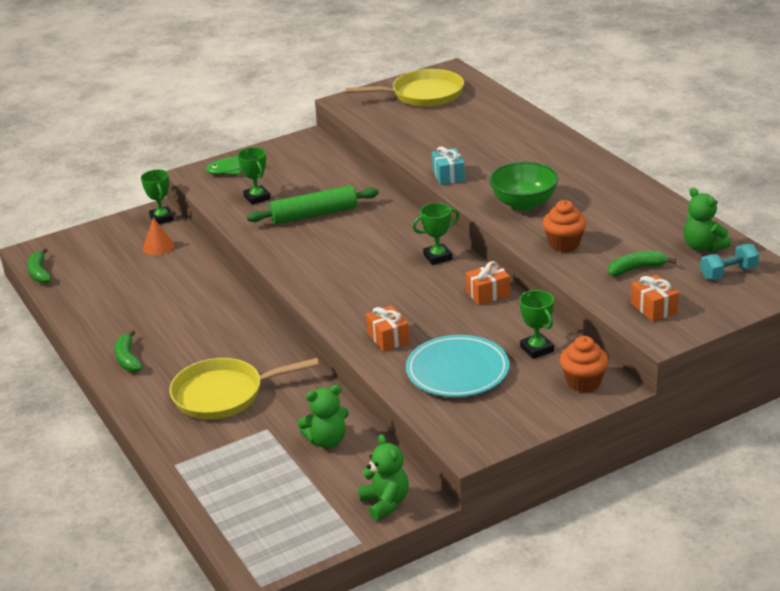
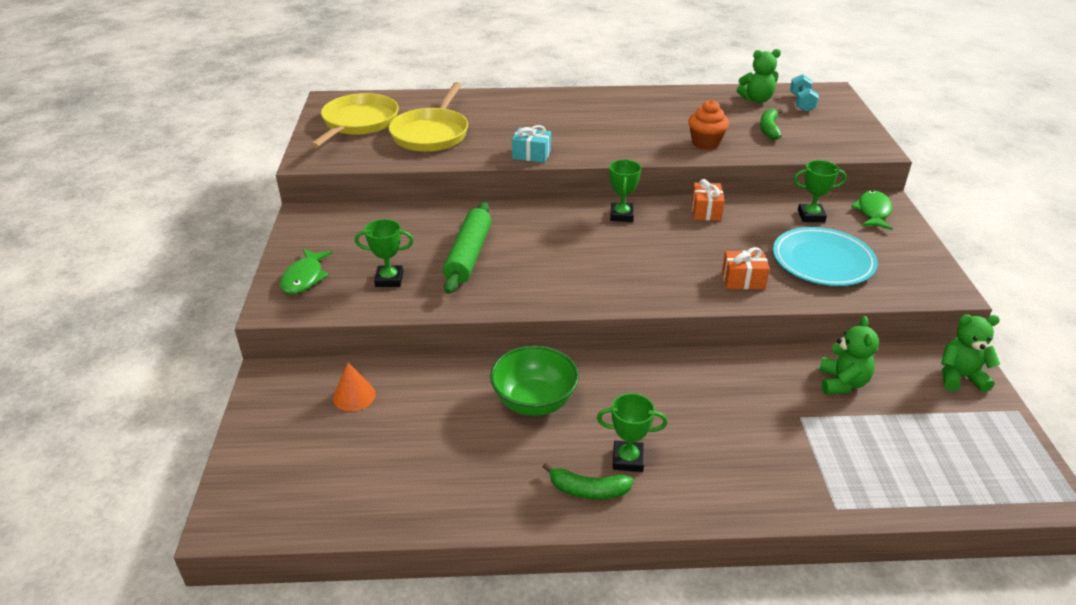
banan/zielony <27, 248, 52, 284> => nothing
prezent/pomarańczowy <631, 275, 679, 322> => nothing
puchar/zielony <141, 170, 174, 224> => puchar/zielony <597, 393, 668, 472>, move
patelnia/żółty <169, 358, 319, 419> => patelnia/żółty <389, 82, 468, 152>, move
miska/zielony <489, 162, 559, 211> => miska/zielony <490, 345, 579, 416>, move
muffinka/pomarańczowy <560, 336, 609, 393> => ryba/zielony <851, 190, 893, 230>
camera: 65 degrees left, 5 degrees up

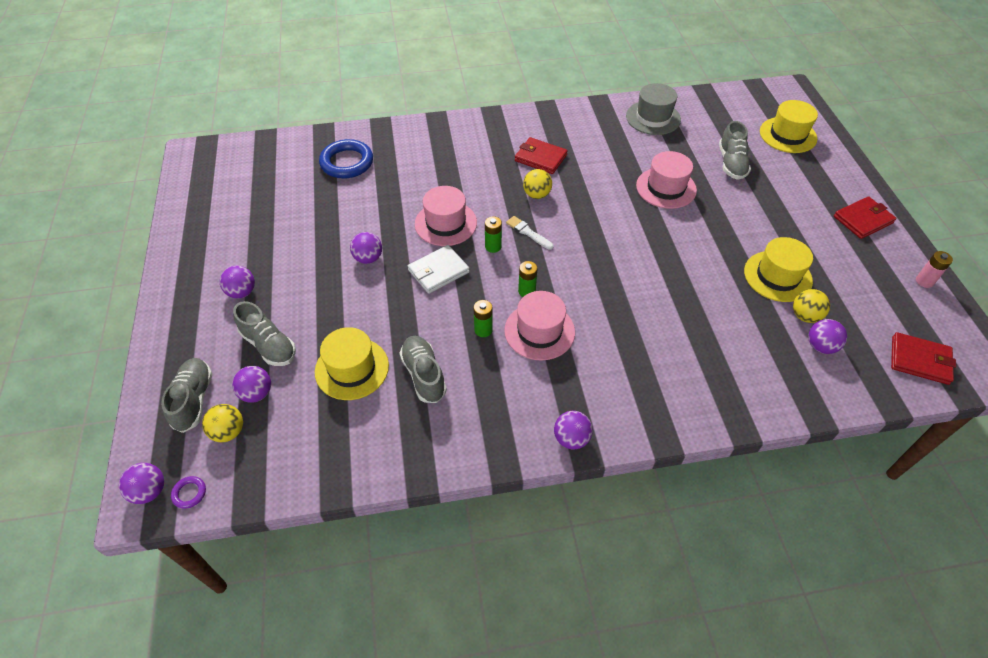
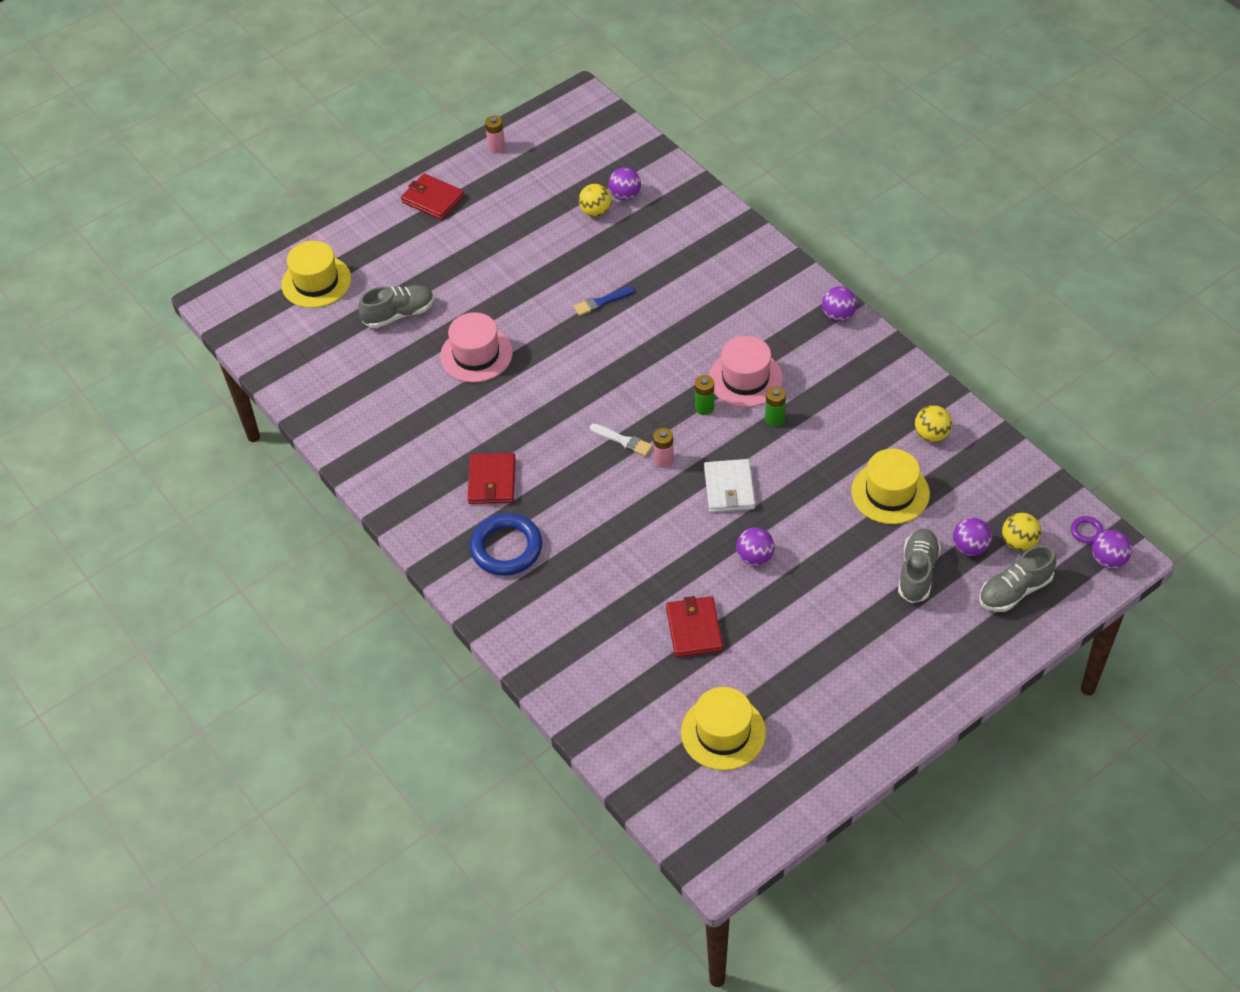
piłka/fioletowy <220, 266, 255, 299> => nothing
but/szary <400, 336, 447, 403> => nothing
kapelusz/różowy <415, 186, 477, 246> => nothing
kapelusz/szary <626, 83, 681, 135> => nothing
nothing => pędzel/niebieski <574, 286, 635, 316>
pierścień/niebieski <319, 139, 373, 179> => pierścień/niebieski <470, 513, 542, 576>, move
piłka/żółty <523, 169, 552, 199> => piłka/żółty <915, 405, 952, 442>, move
kapelusz/żółty <744, 237, 813, 302> => kapelusz/żółty <681, 687, 766, 770>, move
portfel/czerwony <891, 332, 956, 385> => portfel/czerwony <666, 596, 723, 657>, move
bateria/zielony <485, 216, 502, 253> => bateria/różowy <653, 428, 674, 468>
portfel/biały <408, 245, 470, 294> => portfel/biały <704, 459, 755, 512>, 60 degrees clockwise
pędzel/biały <506, 216, 554, 250> => pędzel/biały <590, 424, 653, 456>, 75 degrees counterclockwise
camera: 115 degrees left, 0 degrees up

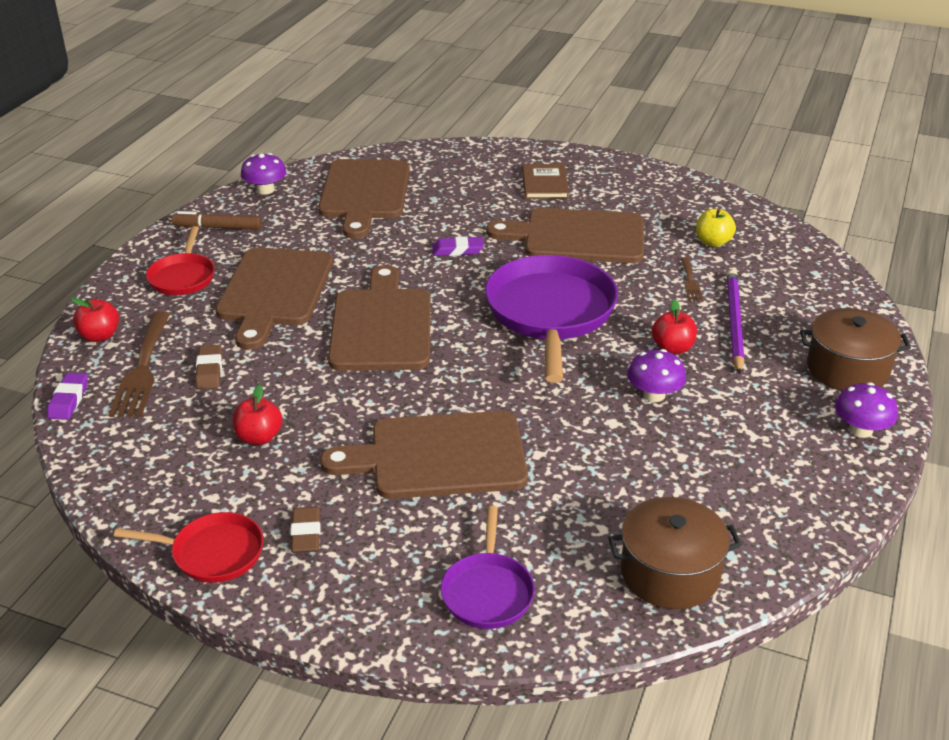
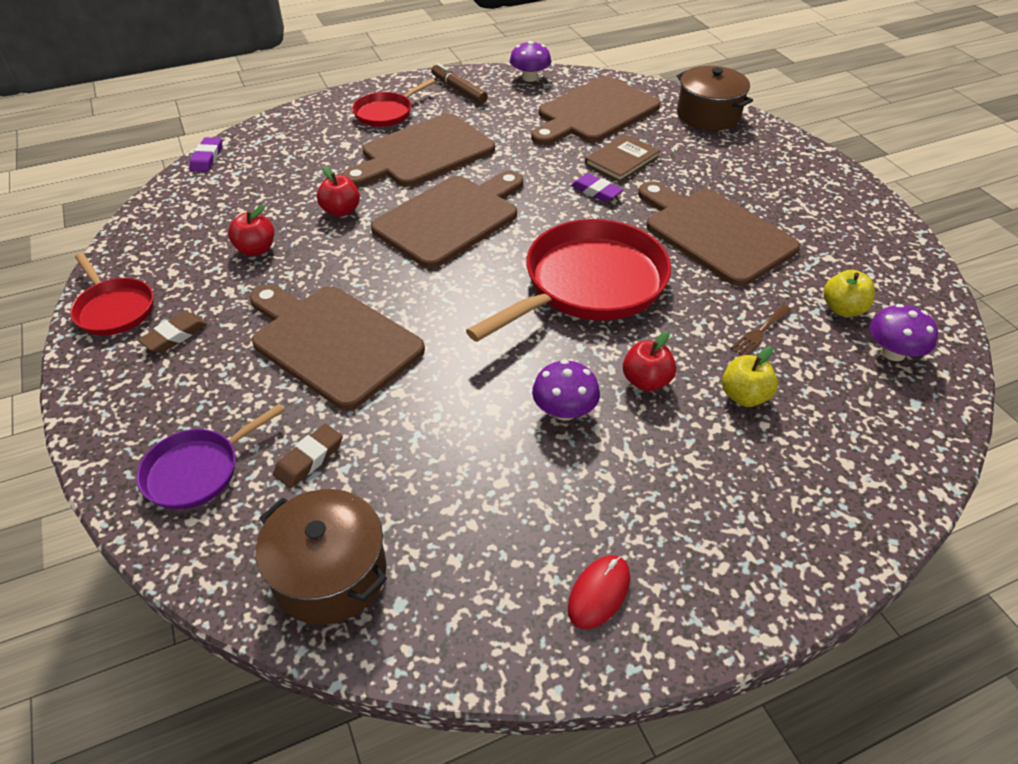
widelec/brązowy <109, 312, 170, 417> => nothing
nothing => myszka/czerwony <568, 555, 630, 629>
jabłko/czerwony <71, 298, 119, 342> => jabłko/czerwony <317, 166, 360, 217>, move
gumka do mazania/brązowy <195, 345, 222, 389> => gumka do mazania/brązowy <273, 424, 343, 488>, move
książka/brązowy <522, 164, 569, 199> => książka/brązowy <585, 134, 661, 182>, move
garnek/brązowy <800, 308, 911, 391> => garnek/brązowy <677, 66, 753, 131>, move
grzyb/fioletowy <835, 382, 898, 438> => grzyb/fioletowy <870, 304, 938, 361>, move
ołówek/fioletowy <727, 269, 744, 374> => jabłko/żółty <722, 347, 778, 407>
patelnia/fioletowy <485, 255, 618, 383> => patelnia/czerwony <466, 219, 671, 342>
gumka do mazania/fioletowy <47, 373, 88, 420> => gumka do mazania/fioletowy <190, 137, 222, 172>, 45 degrees counterclockwise
camera: 45 degrees right, 10 degrees up

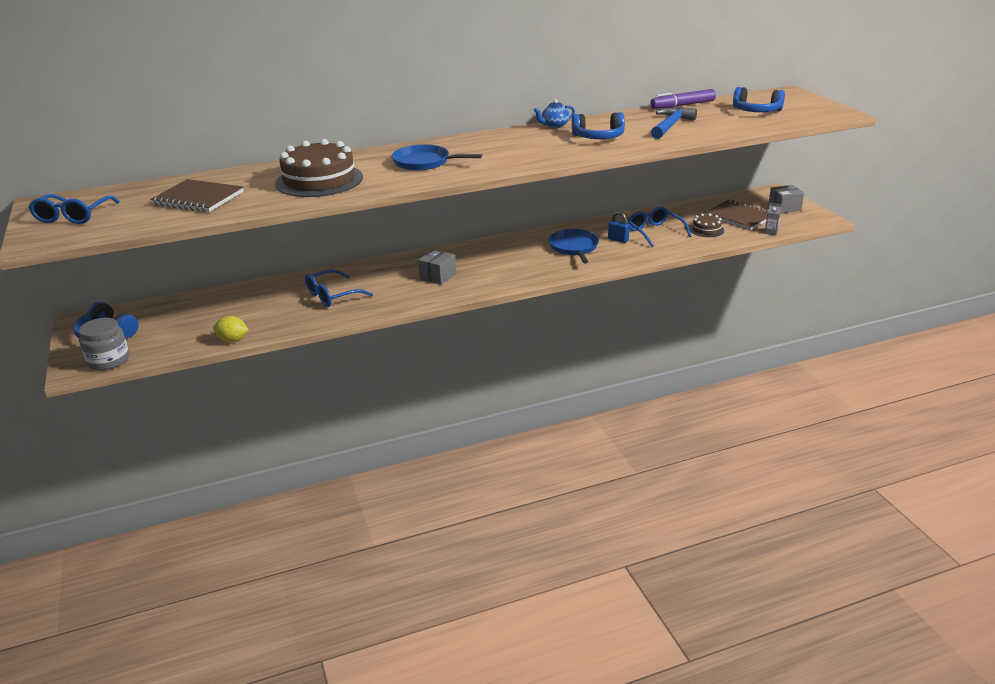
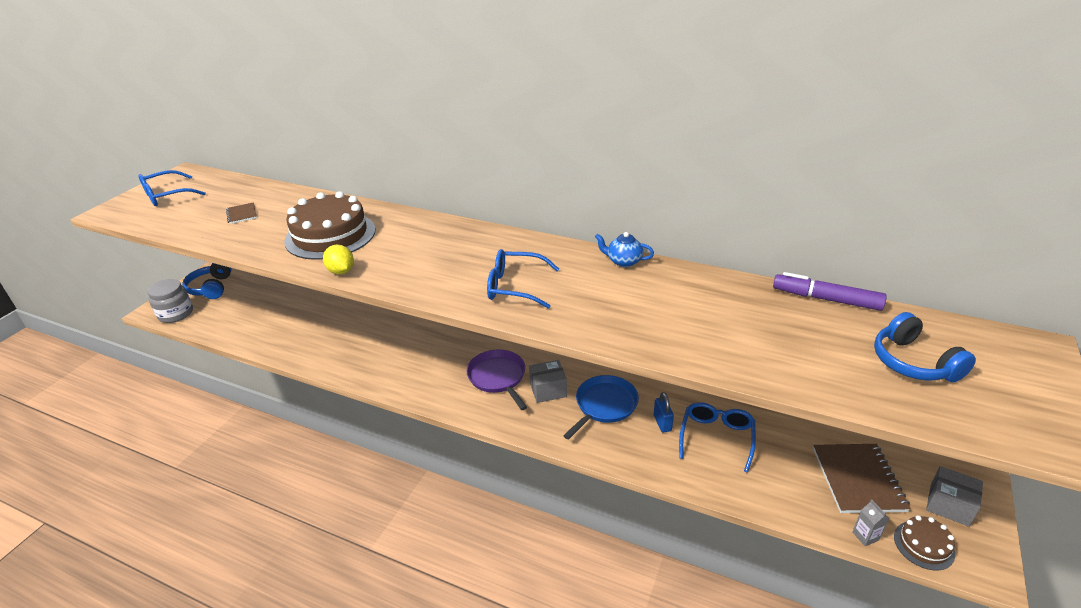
patelnia/niebieski <392, 145, 482, 171> => nothing
słuchawki/niebieski <572, 112, 625, 139> => nothing
młotek/niebieski <651, 107, 697, 139> => nothing
nothing => patelnia/fioletowy <466, 349, 527, 410>
cytryna/żółty <213, 316, 249, 342> => cytryna/żółty <323, 245, 354, 274>, move
okulary/niebieski <305, 269, 373, 307> => okulary/niebieski <487, 249, 559, 309>, move
pudełko/szary <418, 249, 456, 285> => pudełko/szary <529, 360, 567, 403>, move
tort/brązowy <689, 213, 724, 237> => tort/brązowy <894, 515, 955, 570>, move
zeszyt/brązowy <150, 179, 244, 212> => zeszyt/brązowy <226, 202, 257, 224>, x0.50
camera: 45 degrees right, 5 degrees up

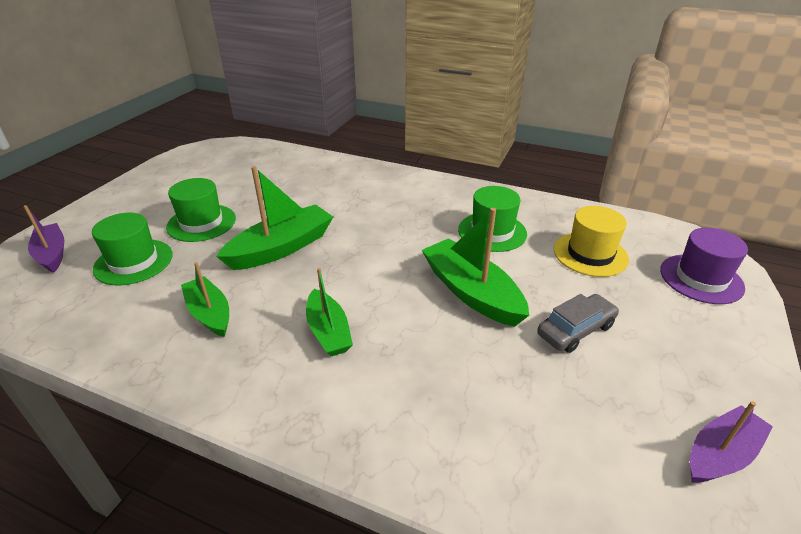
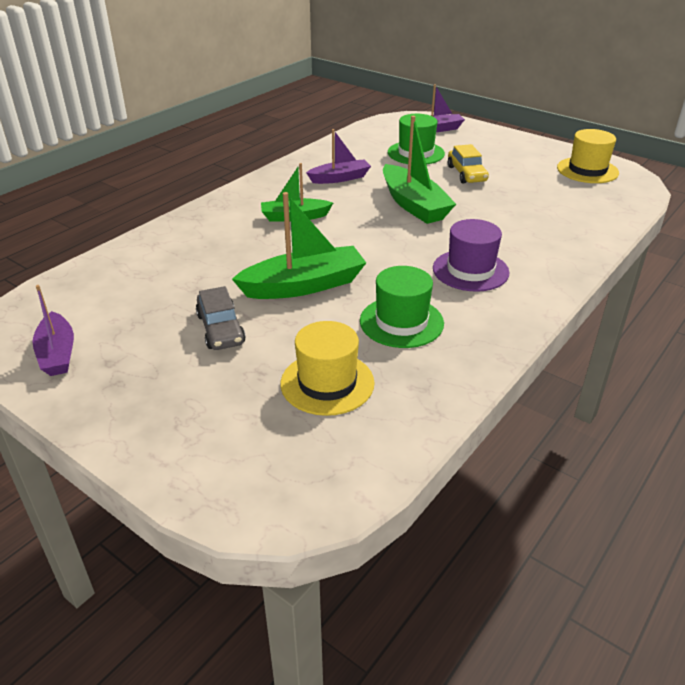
nothing => kapelusz/żółty <557, 129, 619, 183>
kapelusz/fioletowy <660, 228, 748, 304> => kapelusz/fioletowy <433, 219, 509, 292>, move
kapelusz/zielony <166, 178, 236, 242> => samochód/żółty <448, 144, 489, 184>
łódka/zielony <181, 262, 229, 337> => łódka/fioletowy <306, 129, 371, 184>
camera: 105 degrees right, 0 degrees up

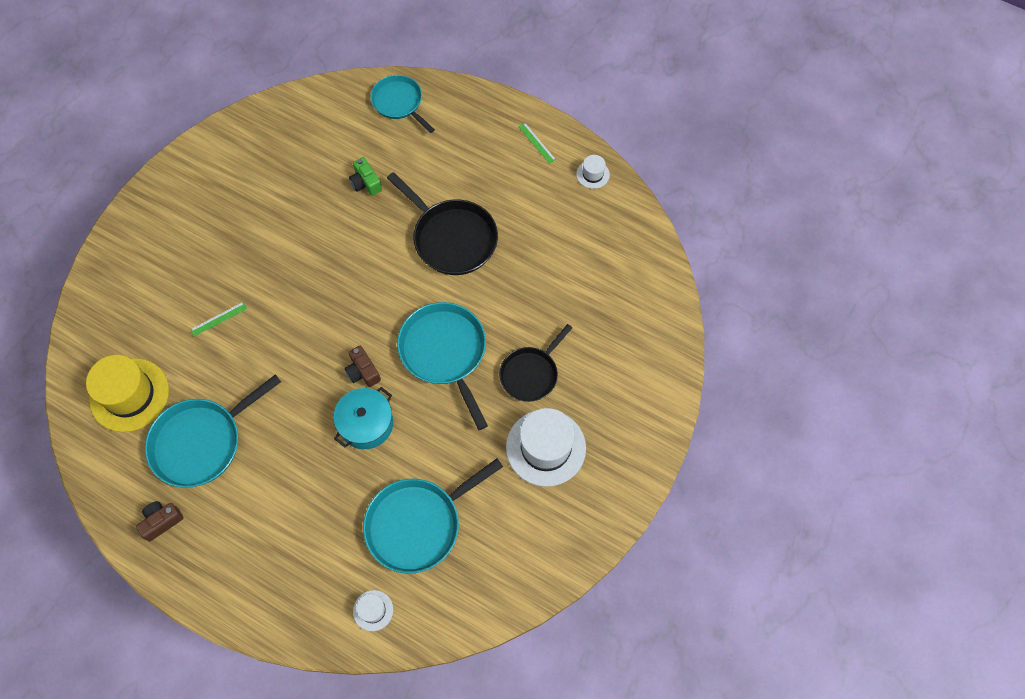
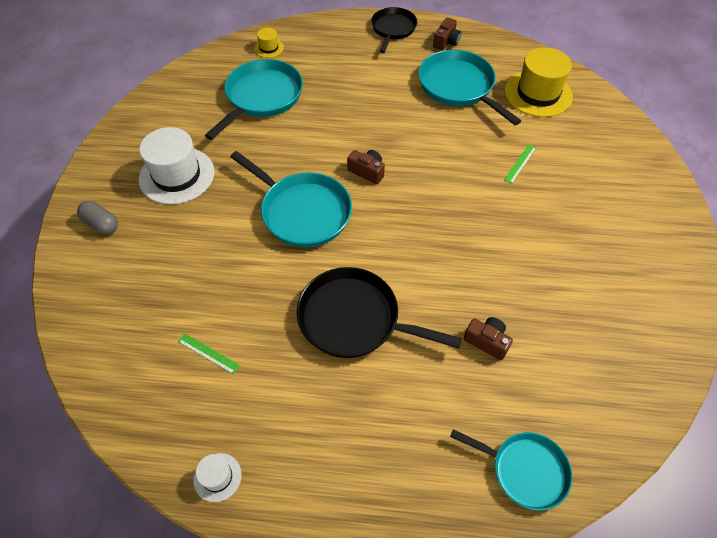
garnek/turkusowy <333, 387, 393, 449> => nothing
nothing => kapsułka/szary <77, 201, 118, 235>
patelnia/czarny <499, 324, 572, 402> => patelnia/czarny <371, 7, 417, 53>, move
linijka/zielony <518, 123, 556, 164> => linijka/zielony <178, 334, 240, 374>, move
aparat fotograficzny/zielony <349, 157, 382, 196> => aparat fotograficzny/brązowy <464, 317, 513, 360>
kapelusz/biały <353, 590, 393, 631> => kapelusz/żółty <254, 28, 284, 58>
patelnia/turkusowy <145, 374, 281, 488> => patelnia/turkusowy <418, 50, 521, 125>, 60 degrees counterclockwise
camera: 155 degrees right, 10 degrees down

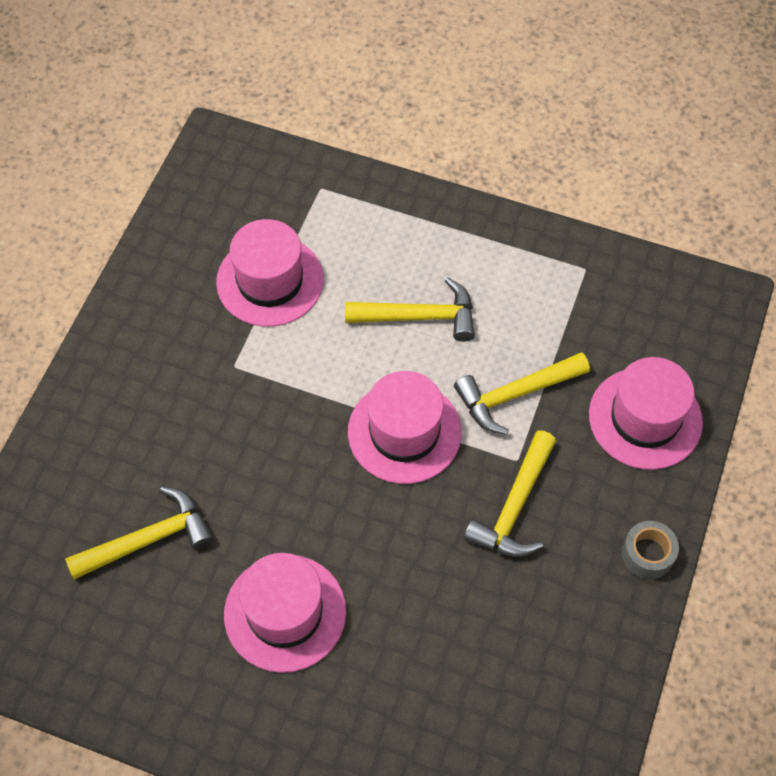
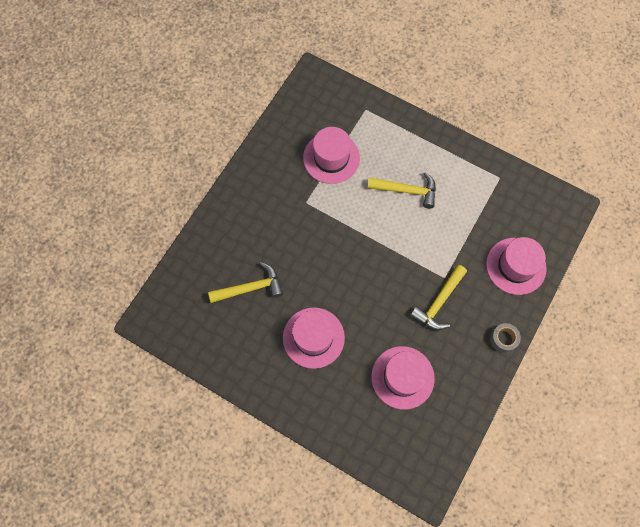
młotek/żółty <454, 352, 590, 435> => nothing
kapelusz/różowy <348, 371, 462, 484> => kapelusz/różowy <371, 346, 435, 410>, move
camera: 10 degrees right, 10 degrees up

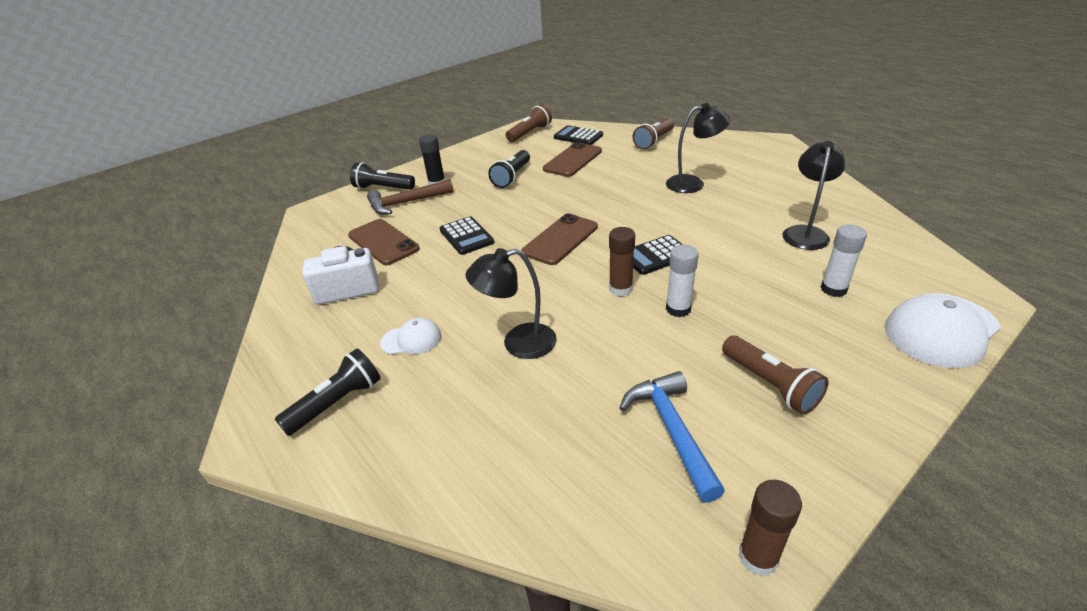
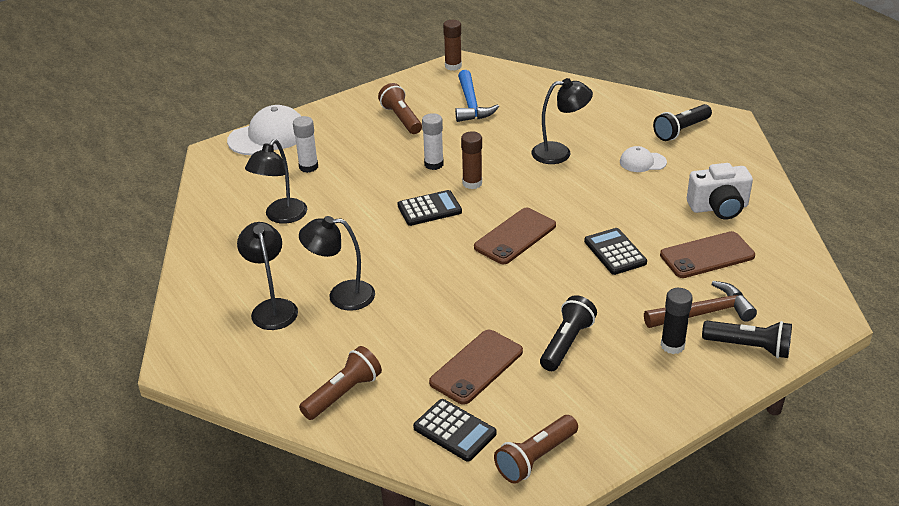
nothing => lampka/czarny <237, 222, 298, 330>
telefon/brązowy <348, 219, 420, 265> => telefon/brązowy <660, 231, 755, 278>, 75 degrees counterclockwise
camera: 175 degrees left, 0 degrees up

